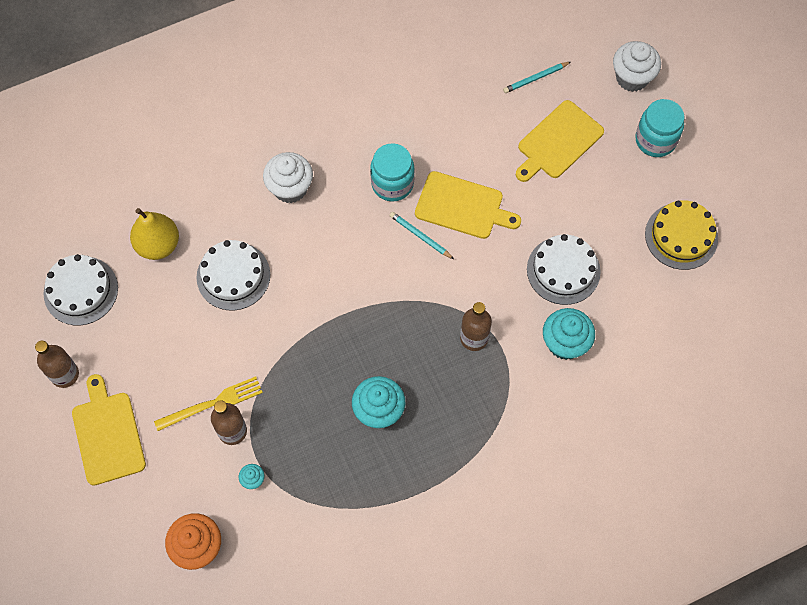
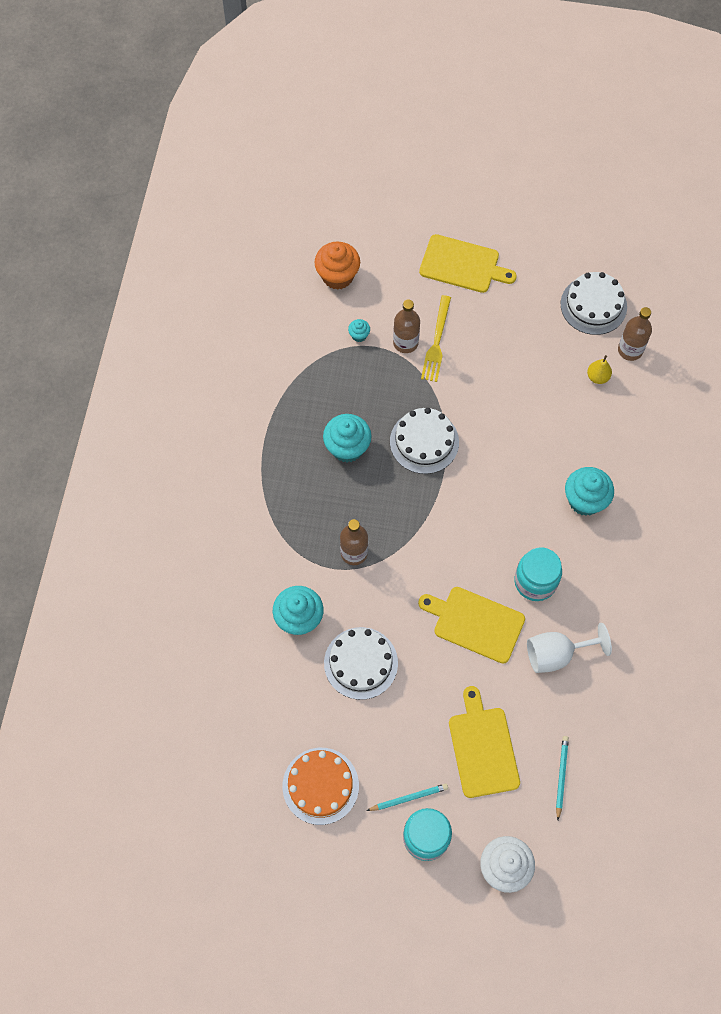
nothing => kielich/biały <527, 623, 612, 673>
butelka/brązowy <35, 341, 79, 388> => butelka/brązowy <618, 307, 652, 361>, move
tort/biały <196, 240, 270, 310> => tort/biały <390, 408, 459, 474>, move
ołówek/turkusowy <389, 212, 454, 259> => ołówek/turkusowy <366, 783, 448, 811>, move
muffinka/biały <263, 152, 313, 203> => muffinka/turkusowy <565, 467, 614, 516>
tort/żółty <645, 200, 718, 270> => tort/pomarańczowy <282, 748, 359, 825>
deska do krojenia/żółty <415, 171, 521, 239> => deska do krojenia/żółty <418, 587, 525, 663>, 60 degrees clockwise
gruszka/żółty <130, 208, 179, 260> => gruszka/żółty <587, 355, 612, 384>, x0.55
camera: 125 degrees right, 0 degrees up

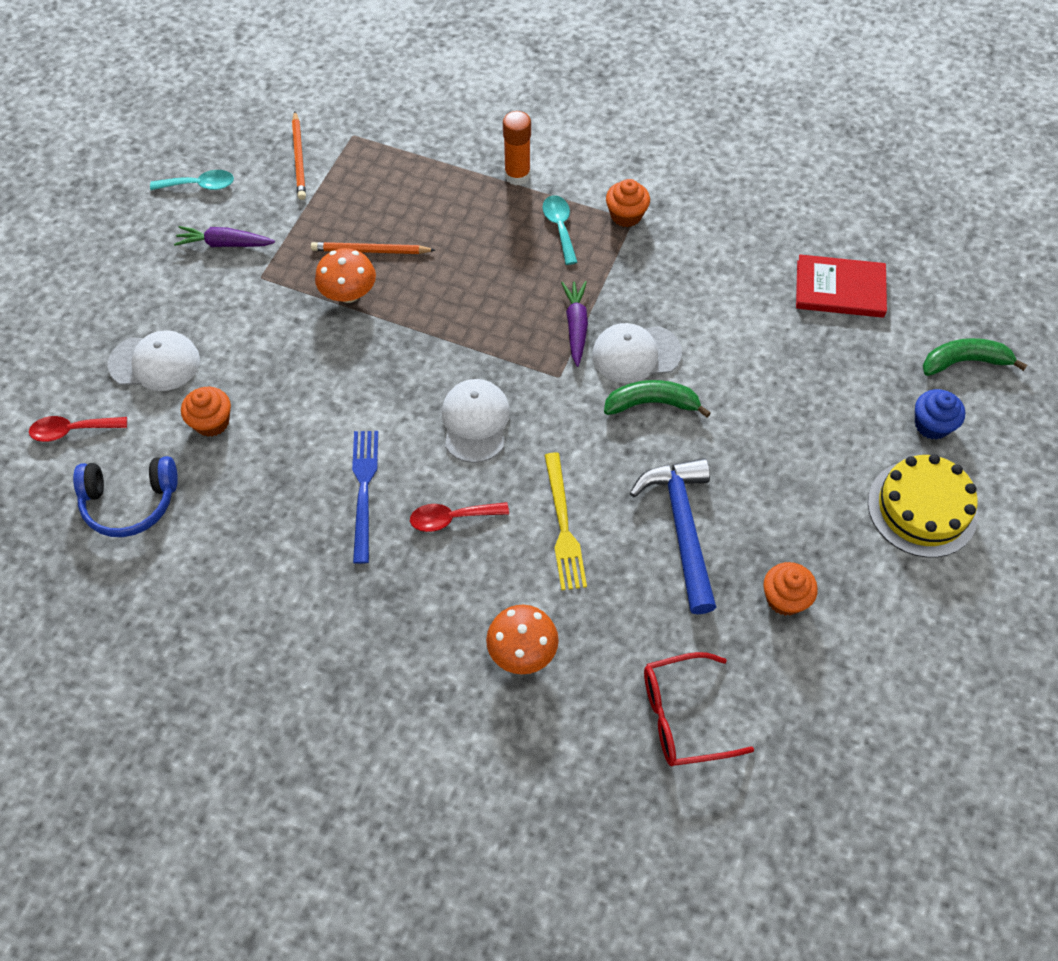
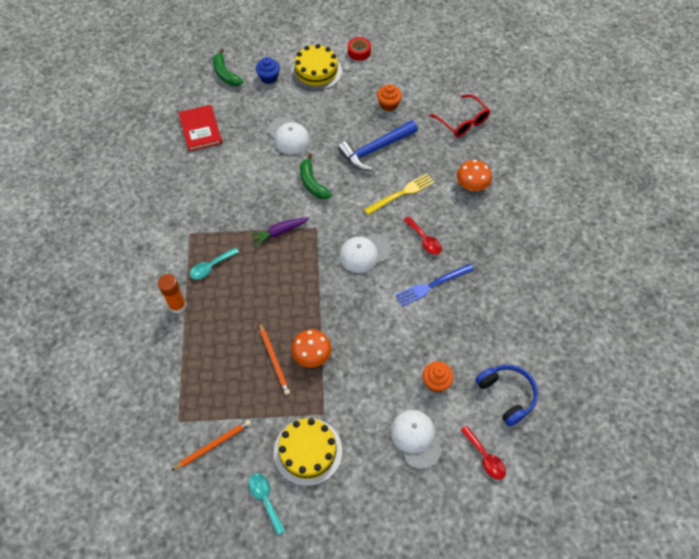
muffinka/pomarańczowy <606, 179, 650, 227> => nothing
nothing => taśma klejąca/czerwony <348, 37, 371, 61>
czapka/biały <592, 323, 682, 383> => czapka/biały <268, 117, 310, 154>, move
marchewka/fioletowy <174, 226, 275, 247> => tort/żółty <274, 418, 342, 486>
camera: 115 degrees left, 0 degrees up

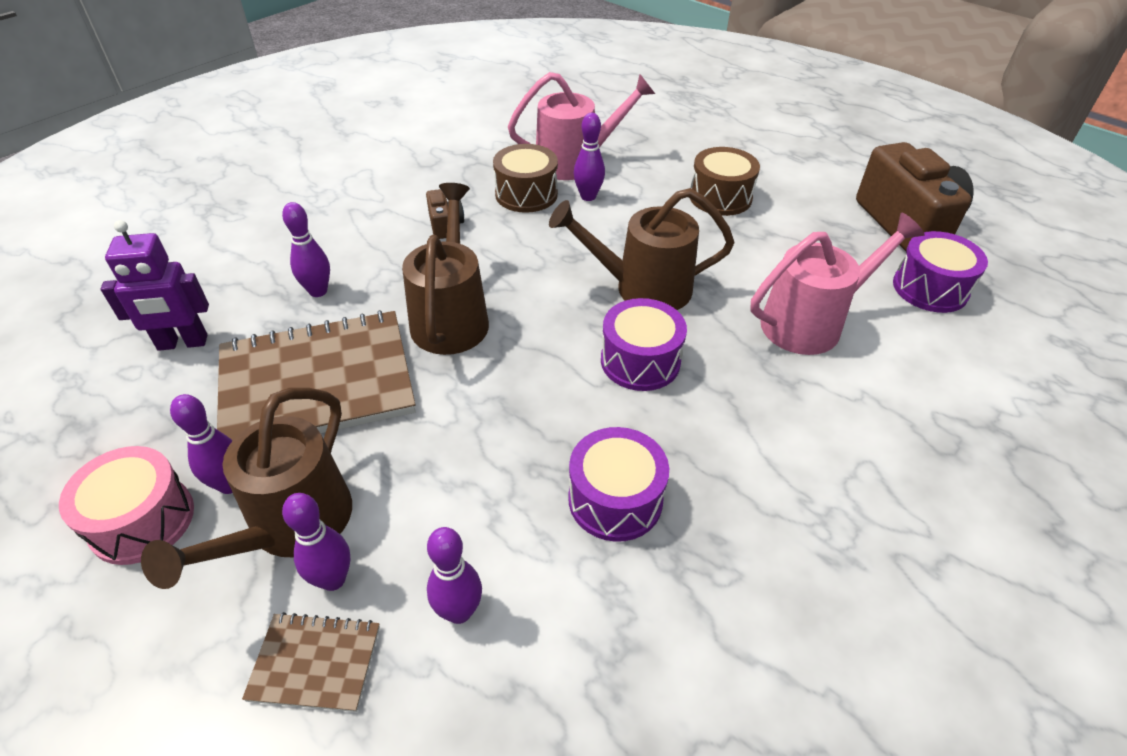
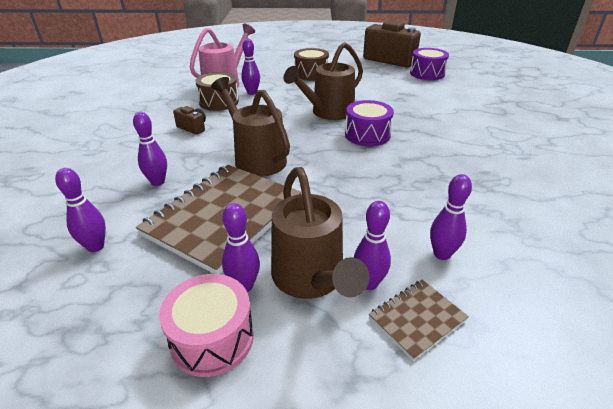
bęben/fioletowy <568, 427, 669, 542> => nothing
konewka/różowy <750, 213, 925, 355> => nothing
robot/fioletowy <100, 220, 209, 351> => kręgiel/fioletowy <55, 168, 106, 252>
camera: 40 degrees left, 10 degrees down

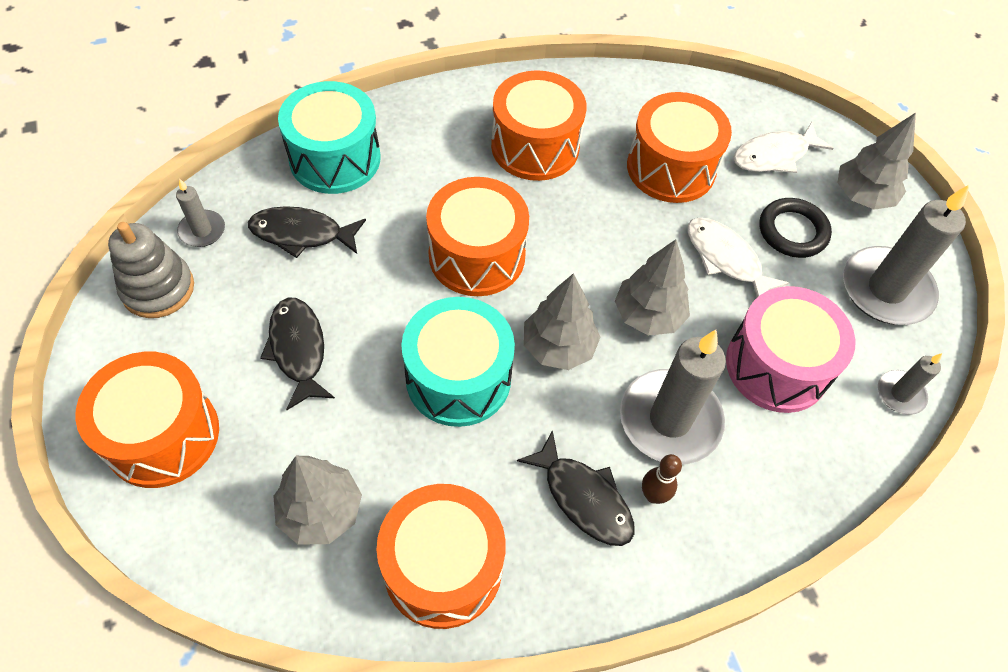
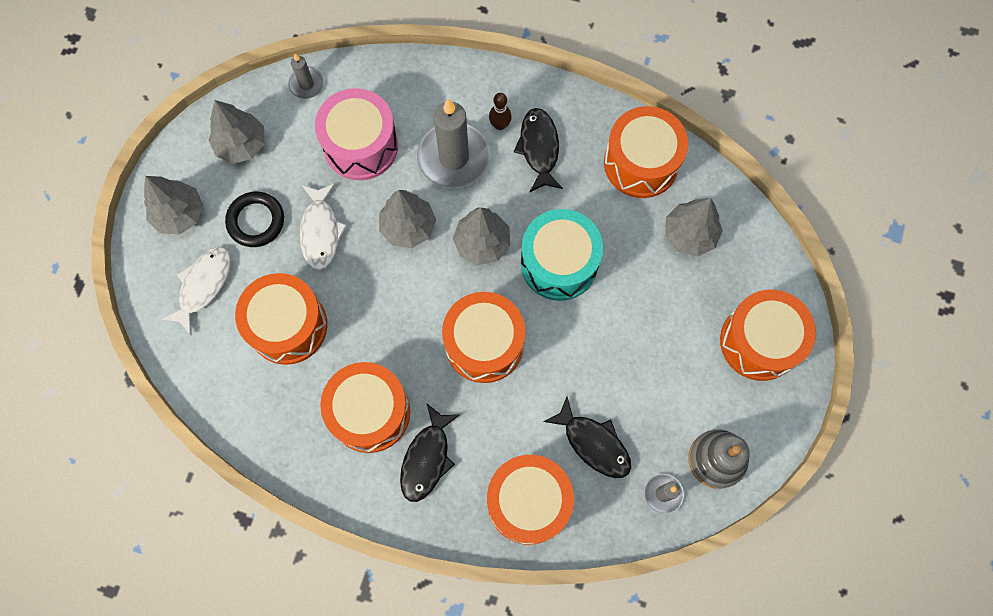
ryba/czarny <260, 298, 335, 410> => ryba/czarny <400, 404, 460, 502>, move
świeca/szary <843, 184, 970, 325> => drzewko/szary <209, 100, 264, 164>
bęben/turkusowy <278, 81, 381, 194> => bęben/pomarańczowy <487, 455, 574, 545>
ryba/biały <733, 122, 834, 173> => ryba/biały <161, 247, 231, 335>, 75 degrees counterclockwise
camera: 140 degrees left, 15 degrees up

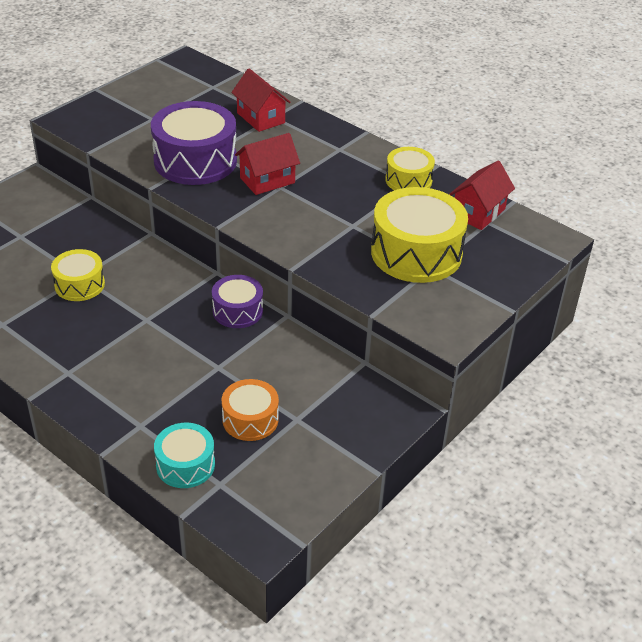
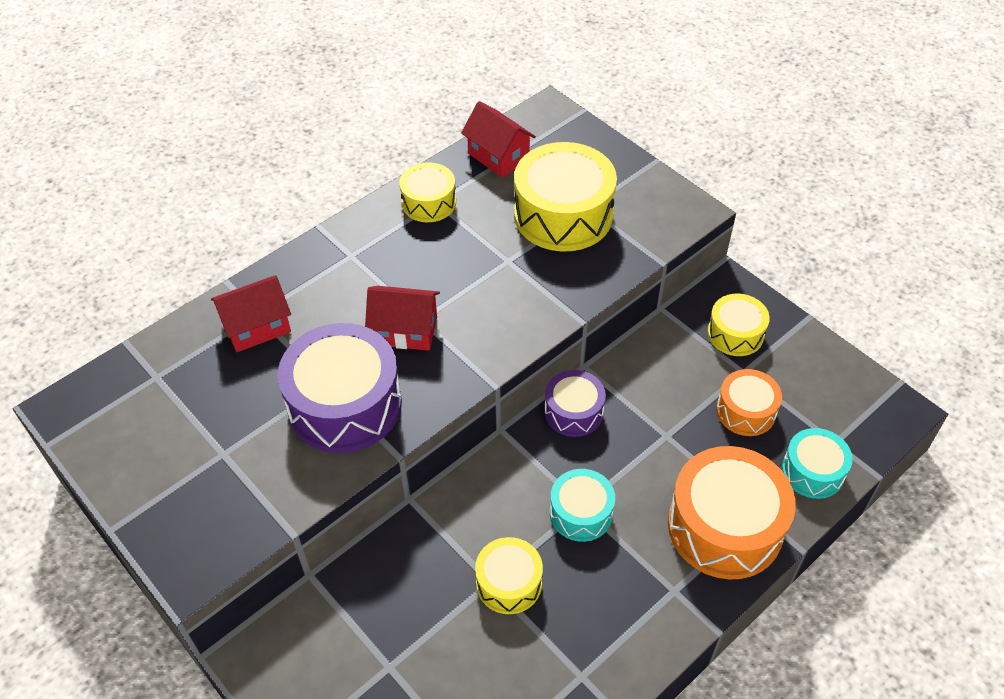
nothing => bęben/turkusowy <550, 469, 615, 542>
nothing => bęben/pomarańczowy <668, 446, 796, 579>
nothing => bęben/żółty <708, 293, 770, 356>
domek/czerwony <235, 133, 300, 195> => domek/czerwony <365, 286, 440, 351>, 60 degrees counterclockwise
camera: 80 degrees left, 10 degrees up

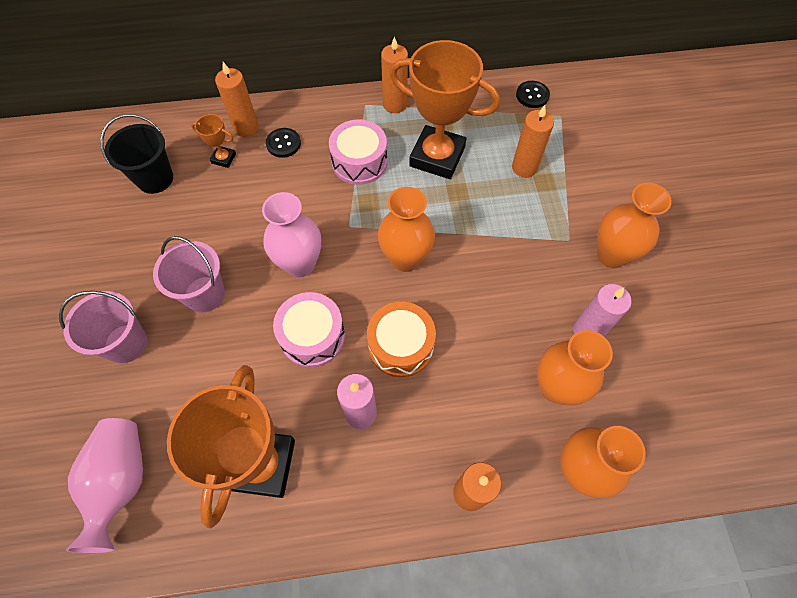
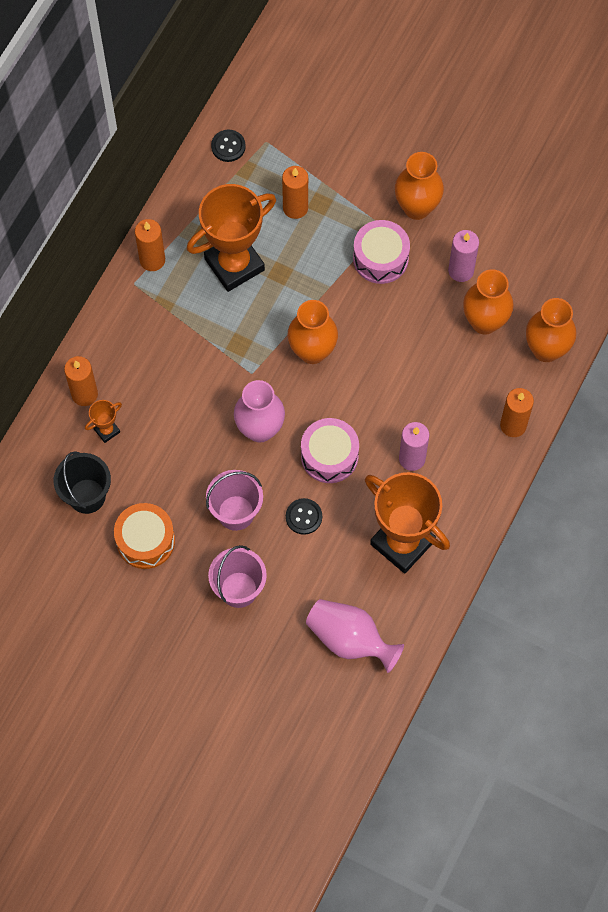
guzik/czarny <266, 128, 301, 158> => guzik/czarny <286, 498, 322, 535>, move
bęben/różowy <329, 119, 387, 185> => bęben/różowy <353, 220, 410, 284>, move
bęben/pomarańczowy <367, 302, 436, 377> => bęben/pomarańczowy <114, 503, 175, 569>, move
camera: 55 degrees left, 5 degrees up

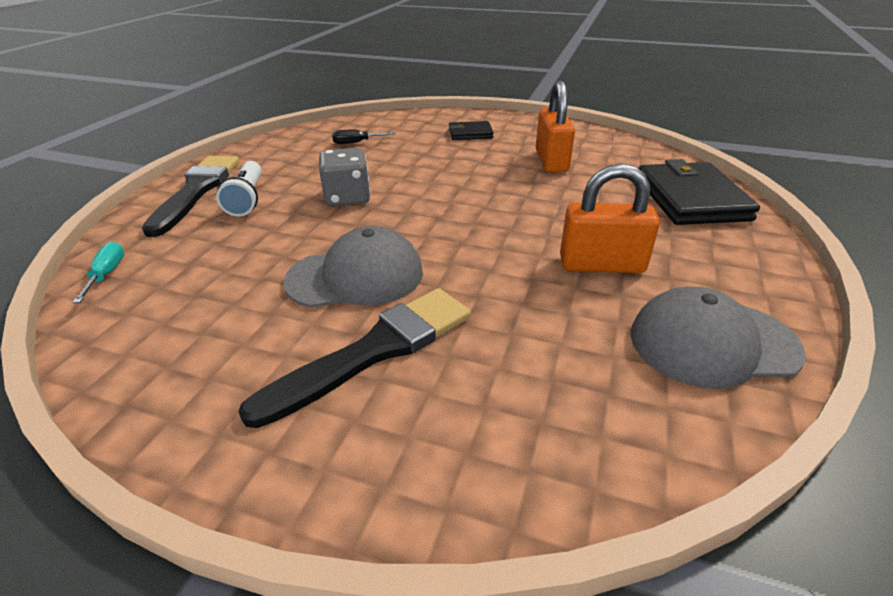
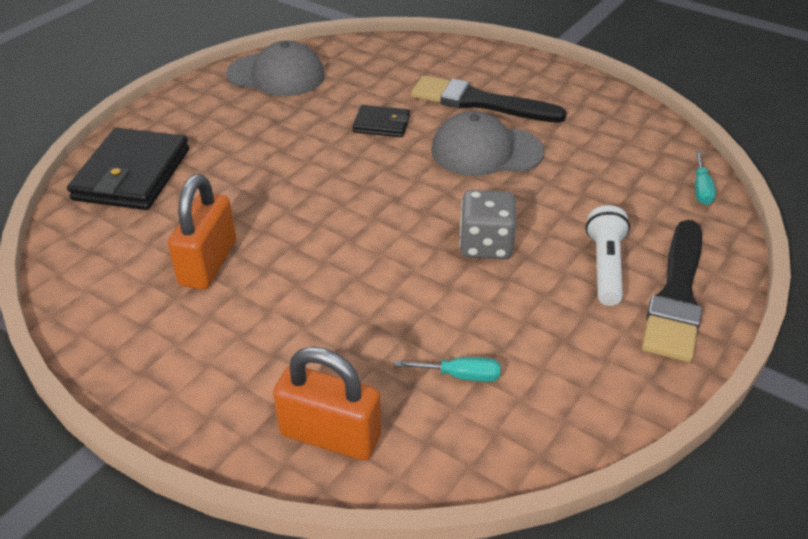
portfel/czarny <449, 121, 494, 140> => portfel/czarny <353, 105, 410, 137>, move
kłódka/pomarańczowy <560, 163, 660, 273> => kłódka/pomarańczowy <273, 347, 381, 460>, move
śrubokręt/czarny <332, 130, 395, 144> => śrubokręt/turkusowy <395, 357, 501, 382>
pędzel/czarny <238, 288, 471, 428> => pędzel/czarny <411, 76, 567, 123>, 45 degrees clockwise
camera: 165 degrees left, 5 degrees up

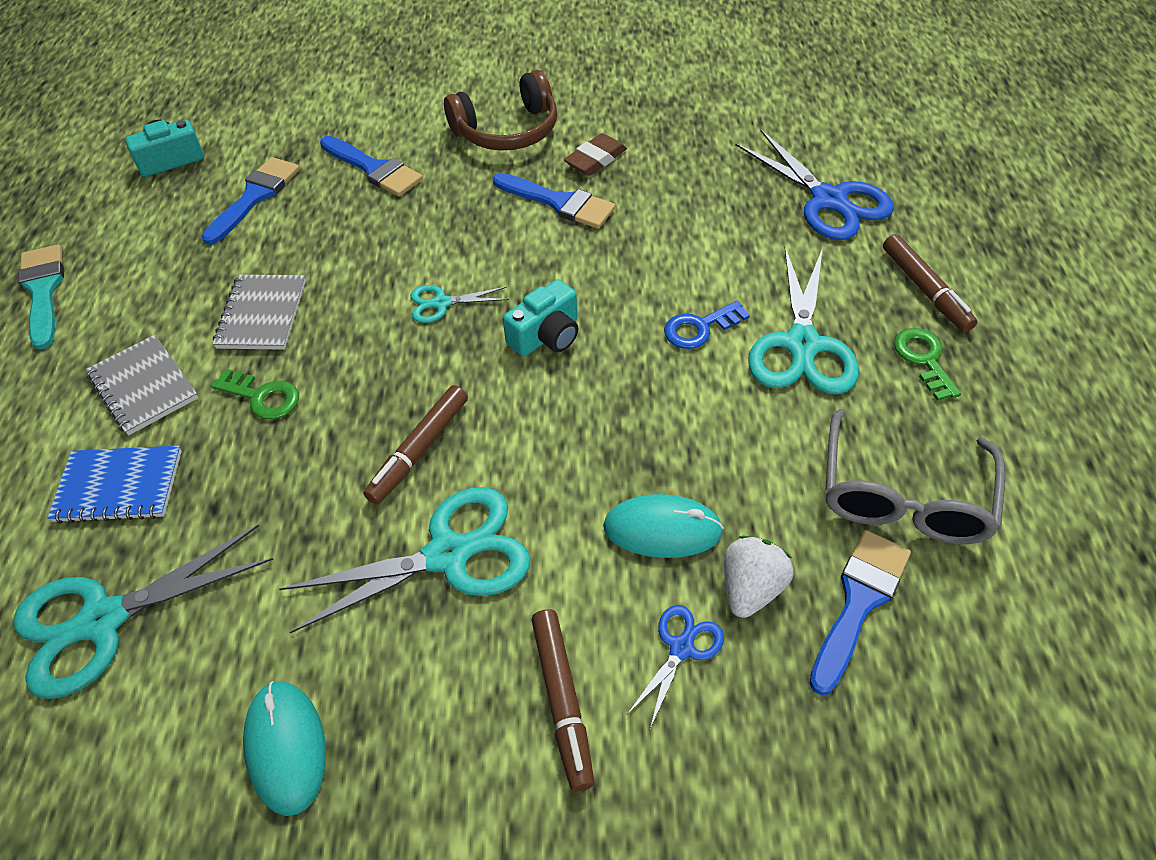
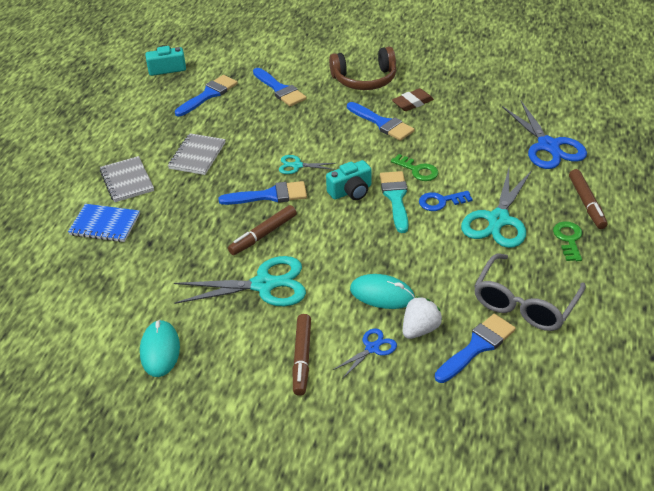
nożyczki/turkusowy <13, 524, 273, 699> => nothing
nothing => pędzel/niebieski <218, 181, 307, 205>
pędzel/turkusowy <18, 244, 64, 350> => pędzel/turkusowy <380, 171, 408, 233>, move
klucz/zielony <211, 369, 299, 420> => klucz/zielony <391, 154, 438, 181>, move
camera: 15 degrees right, 10 degrees down

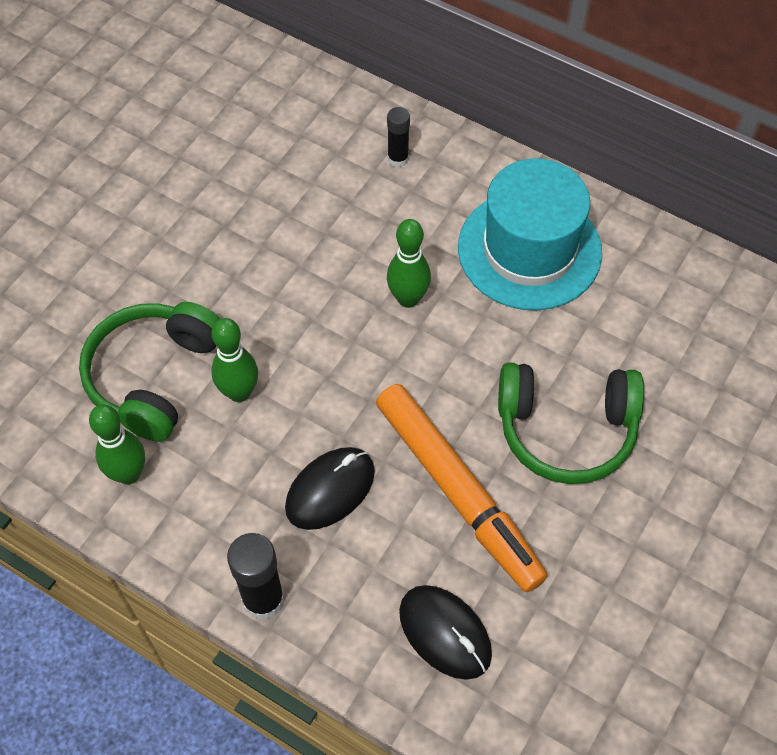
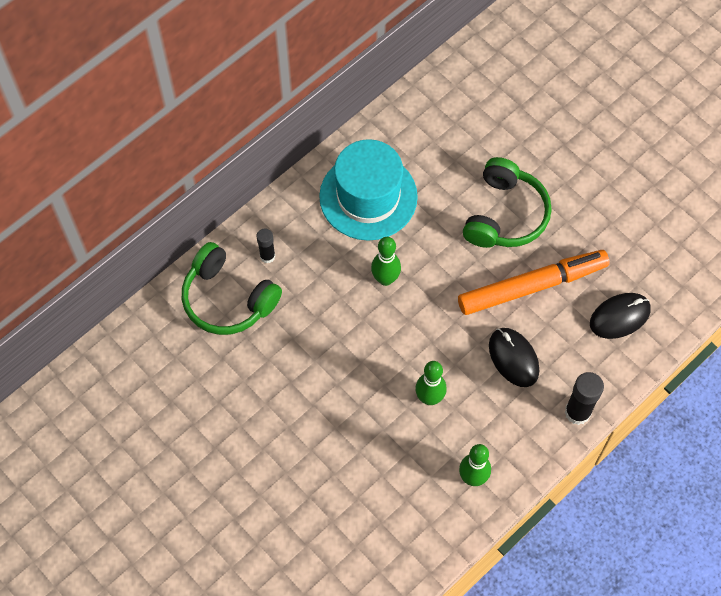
słuchawki/zielony <79, 302, 220, 442> => słuchawki/zielony <182, 242, 282, 335>, move
camera: 75 degrees left, 5 degrees up

